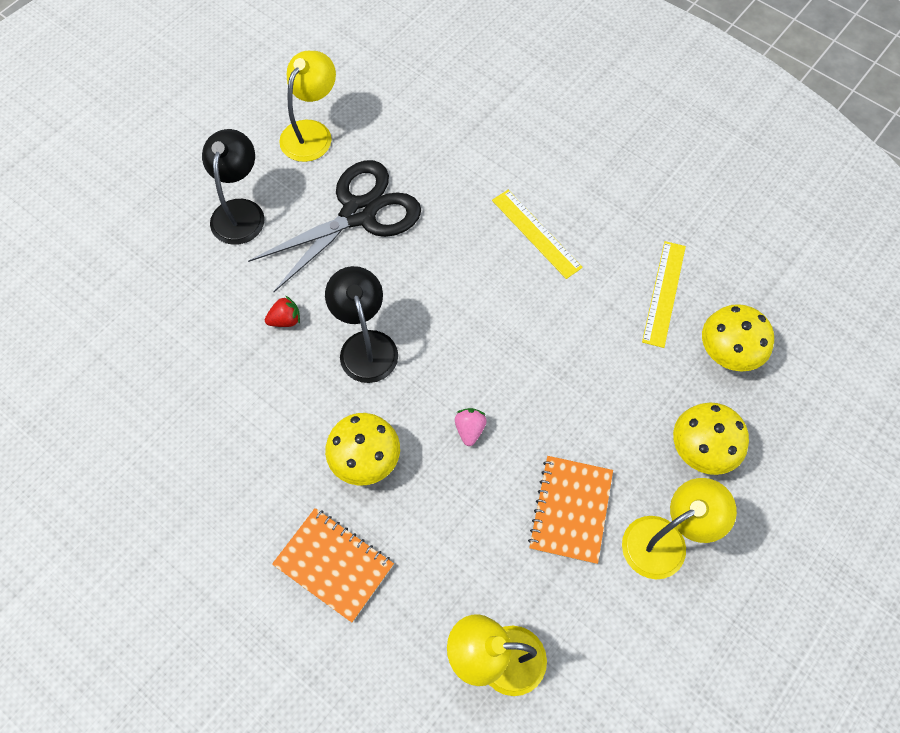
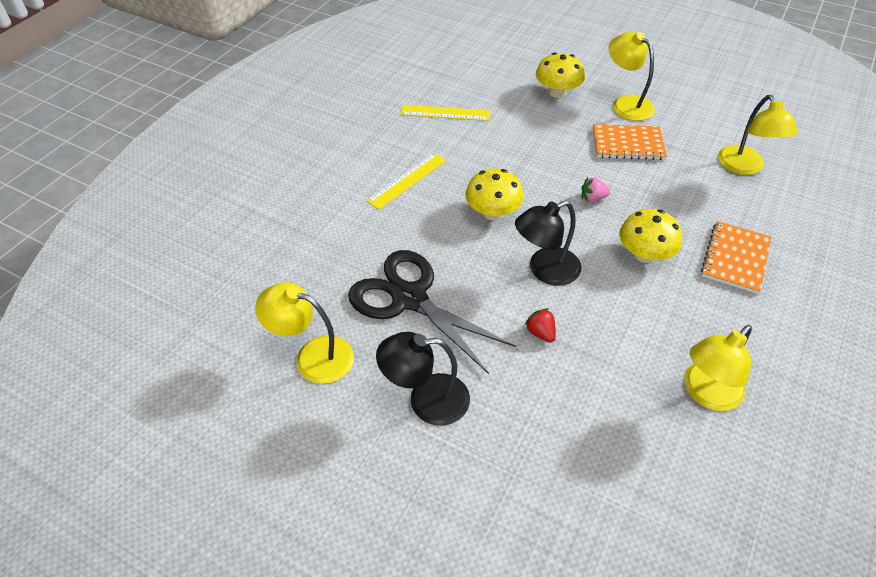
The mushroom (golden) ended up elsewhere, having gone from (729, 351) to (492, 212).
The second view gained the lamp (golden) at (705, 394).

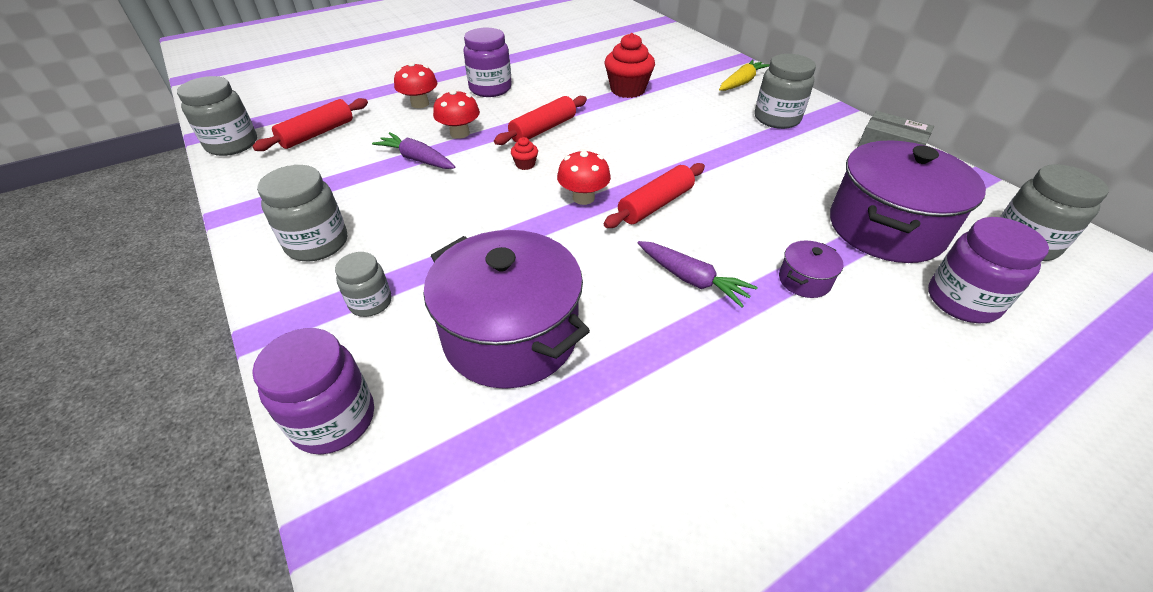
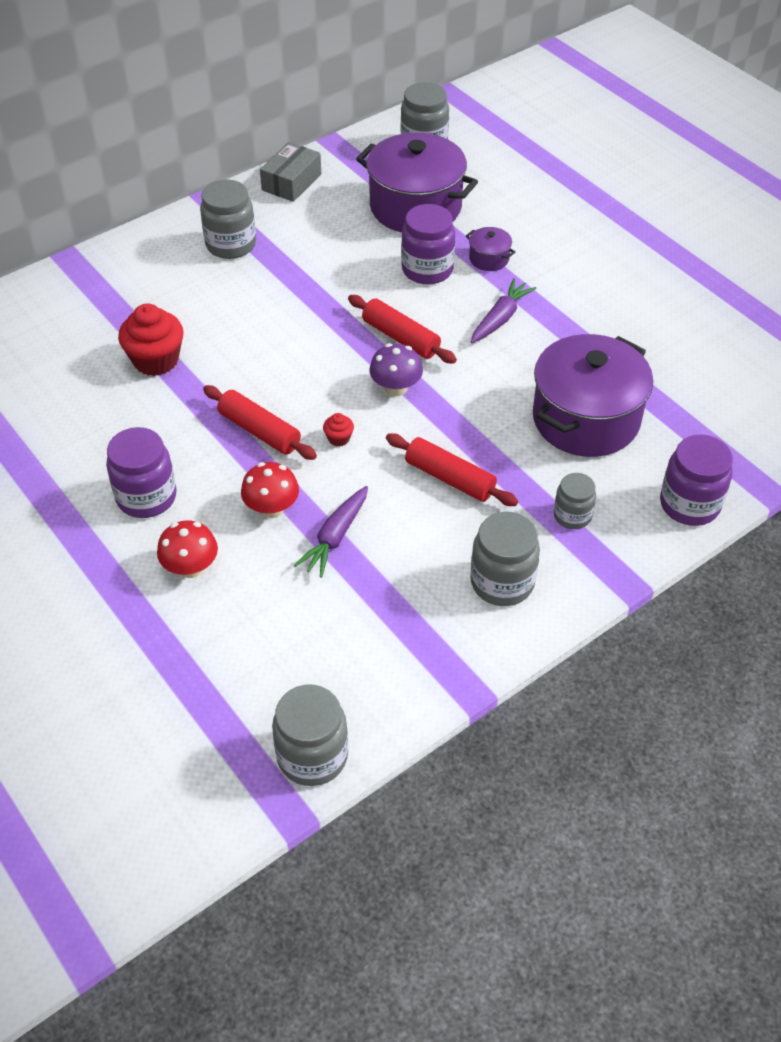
What was the mushroom (red) at (583, 198) turned into the mushroom (purple) at (396, 388).
The pastry roller (red) ended up elsewhere, having gone from (317, 133) to (450, 478).
The preserve jar (purple) ended up elsewhere, having gone from (962, 301) to (427, 269).
The second view lost the root vegetable (golden) at (741, 83).

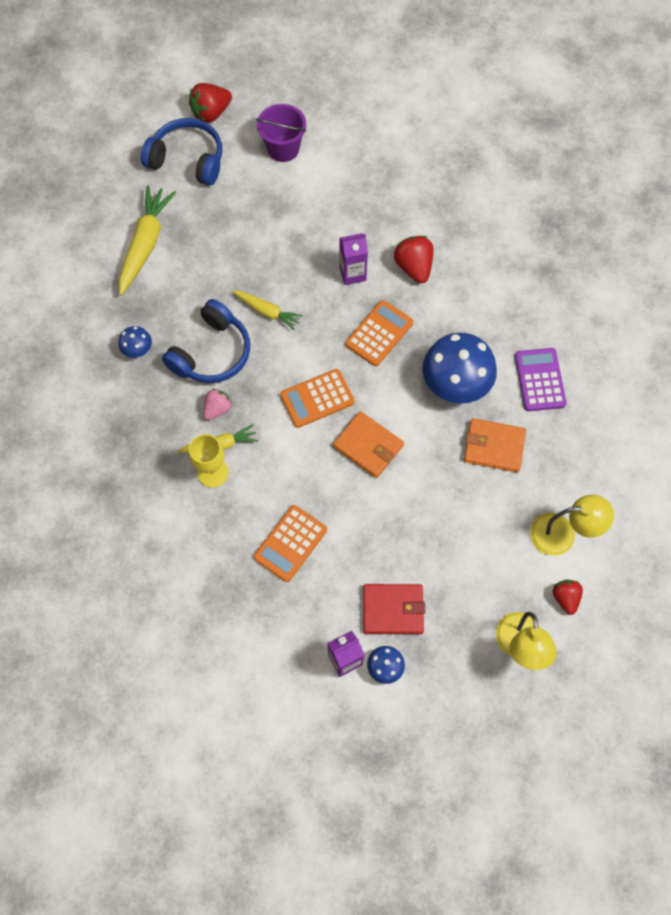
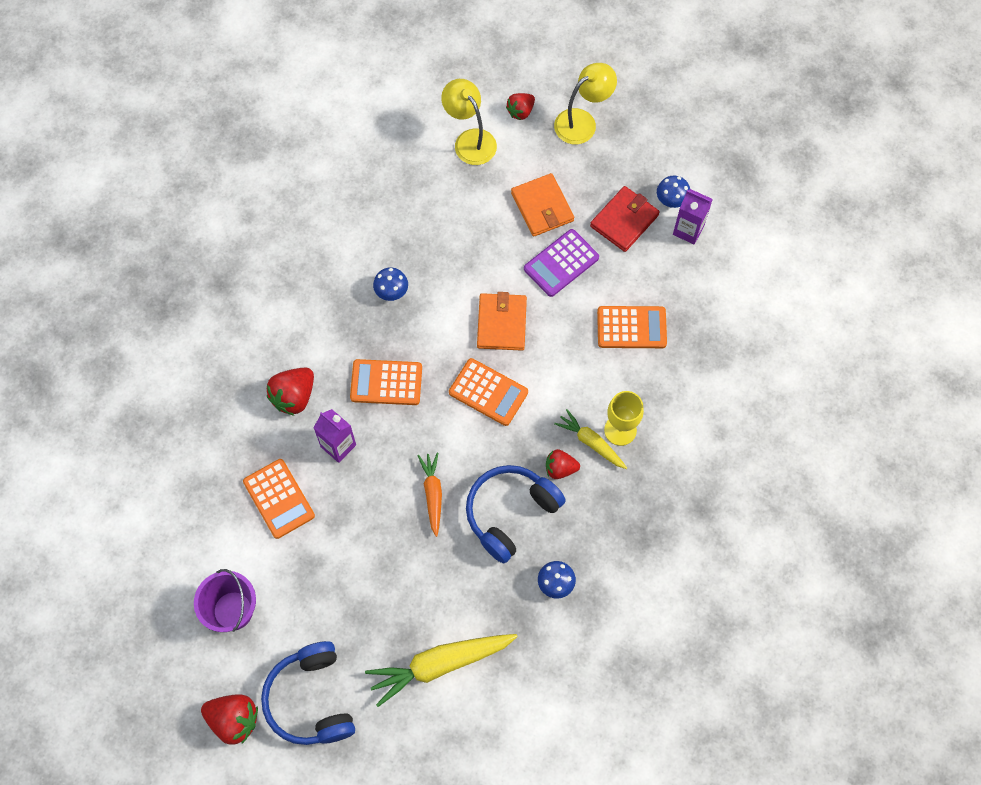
The second view gained the pocket calculator (orange-coloured) at (279, 499).
The size of the mushroom (blue) at (455, 383) changed by a factor of 0.46.
What was the root vegetable (golden) at (267, 311) turned into the root vegetable (orange-coloured) at (432, 494).
The headphones (blue) at (212, 353) ended up facing another way, 45 degrees counterclockwise from before.
The billfold (orange-coloured) ended up elsewhere, having gone from (494, 446) to (542, 207).
The pocket calculator (purple) ended up elsewhere, having gone from (539, 380) to (561, 263).
What was the berry (rosy) at (217, 409) turned into the berry (red) at (560, 468).
The billfold (red) at (393, 610) ended up facing another way, 75 degrees clockwise from before.

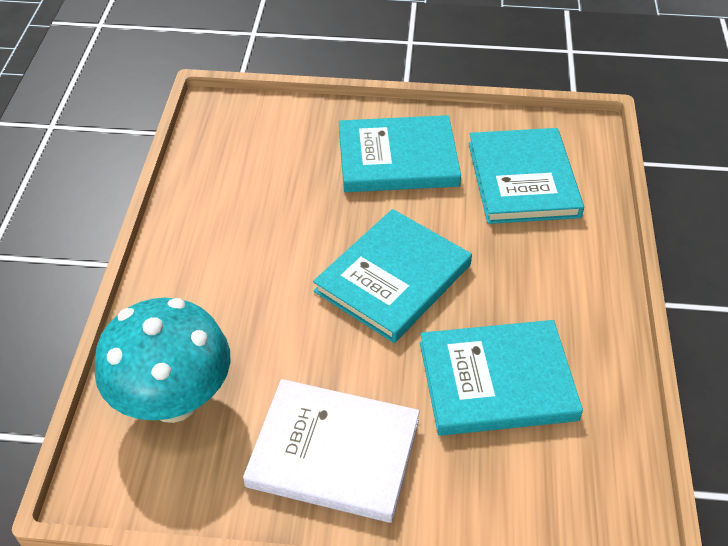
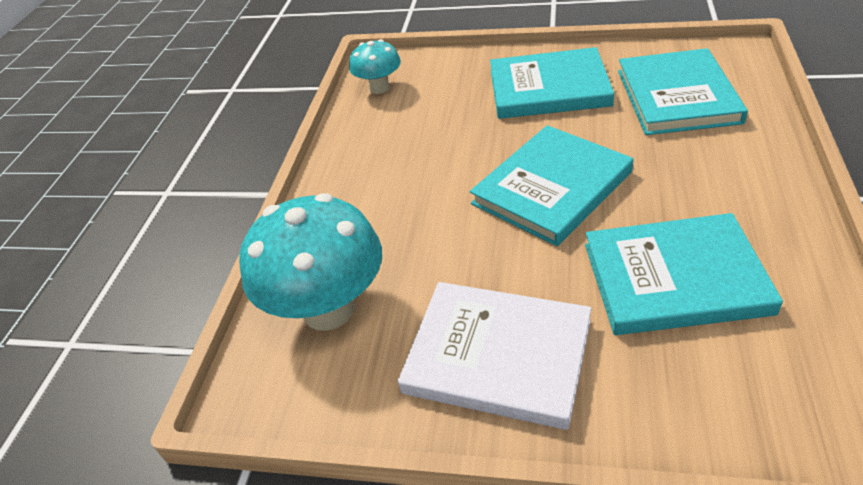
The second view gained the mushroom (turquoise) at (379, 88).

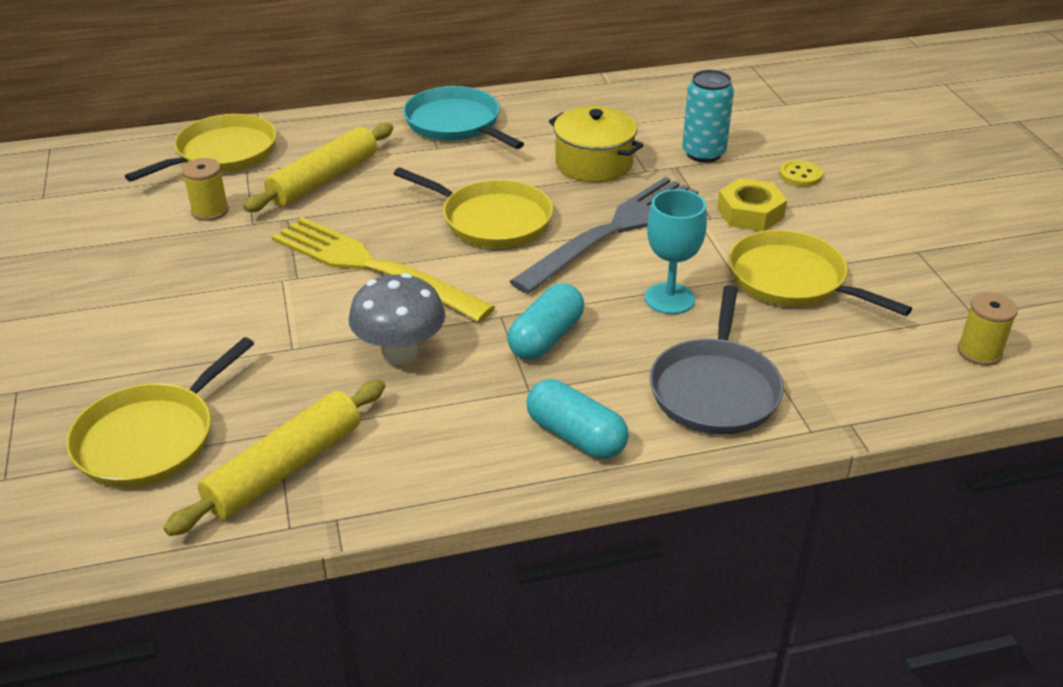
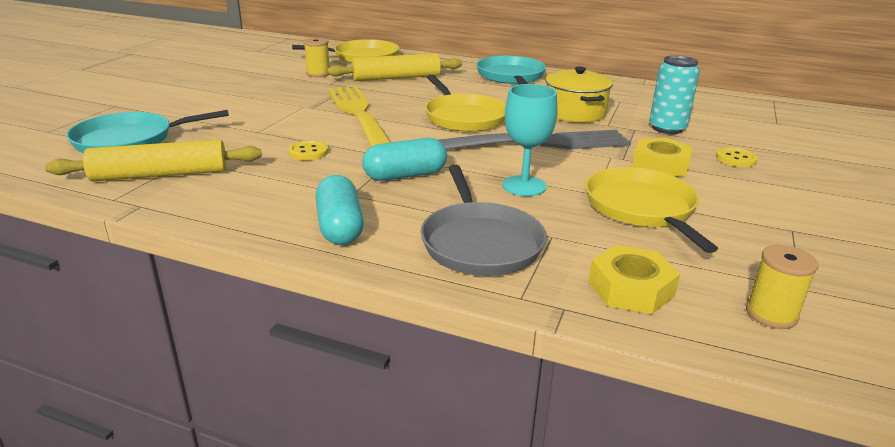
What was the pan (golden) at (151, 438) turned into the pan (turquoise) at (129, 140).
Where the mushroom (grey) stood at (400, 353), the sewing button (golden) came to stand at (308, 152).
The pan (grey) at (715, 389) ended up facing another way, 60 degrees counterclockwise from before.
The second view gained the nut (golden) at (630, 288).

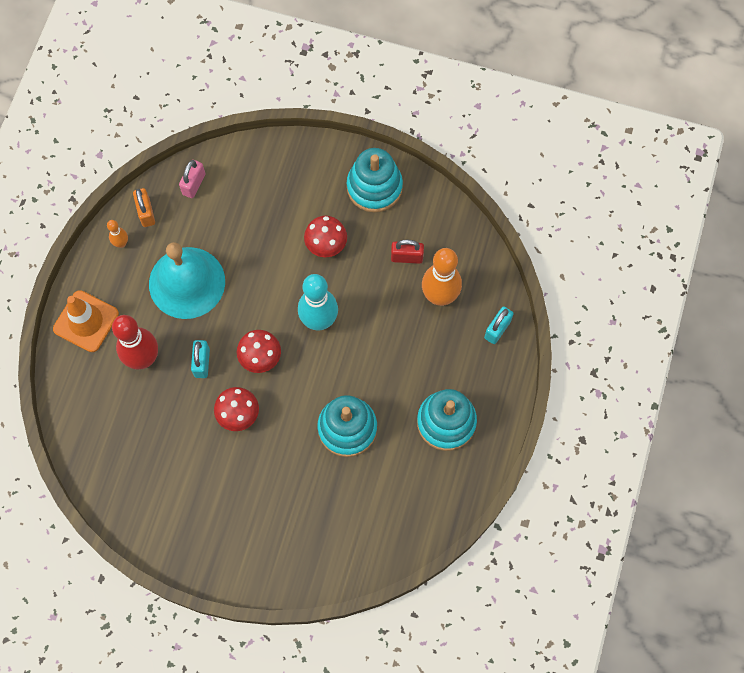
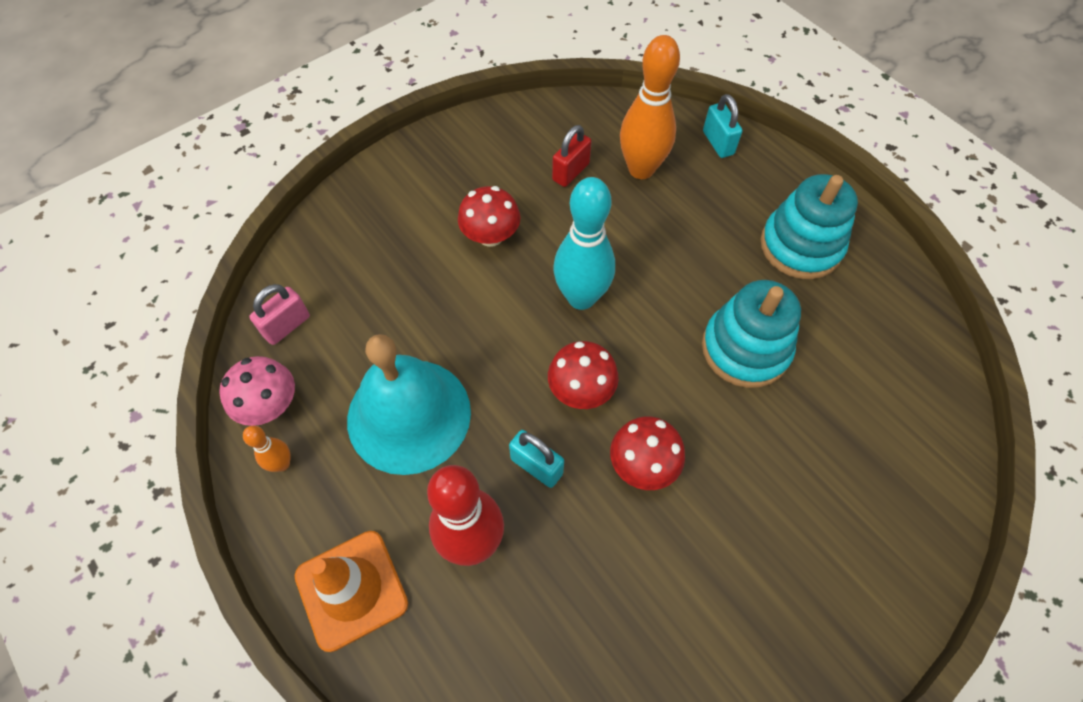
Where the lock (orange-coloured) stood at (146, 213), the mushroom (rosy) came to stand at (270, 405).
The lock (rosy) at (194, 184) ended up facing another way, 75 degrees clockwise from before.
The second view lost the stacking rings (turquoise) at (374, 187).

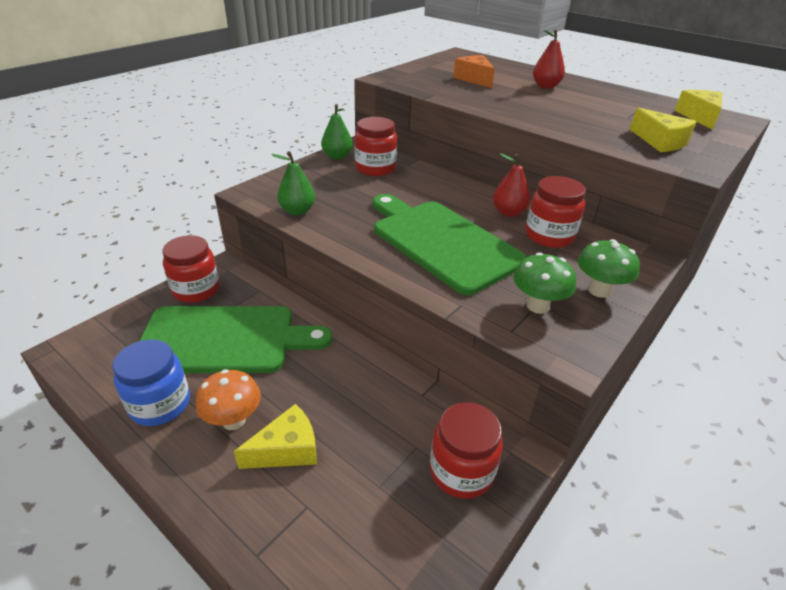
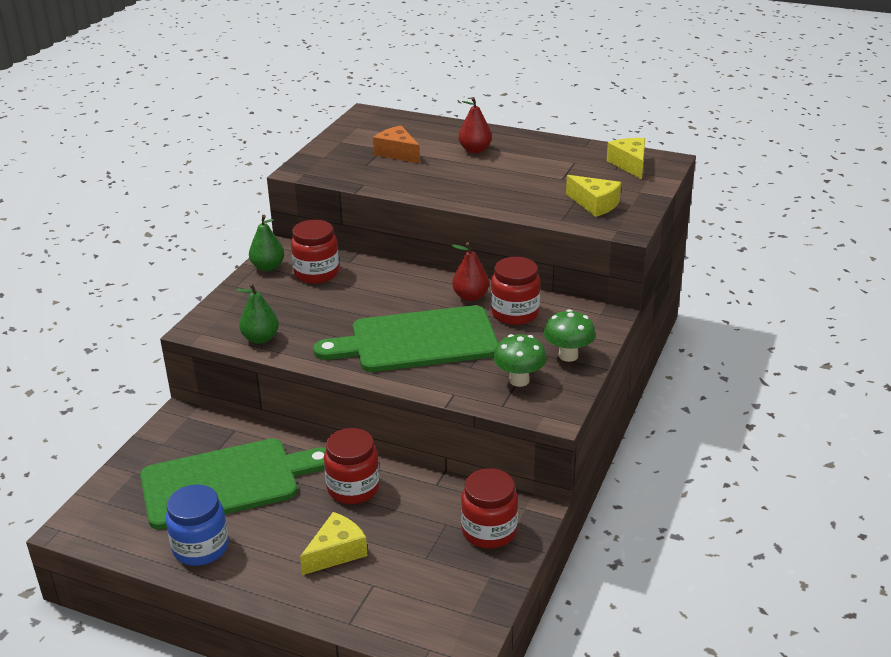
The chopping board (emerald) at (442, 242) ended up facing another way, 45 degrees counterclockwise from before.
The preserve jar (red) ended up elsewhere, having gone from (196, 290) to (353, 488).
The second view lost the mushroom (orange-coloured) at (233, 420).

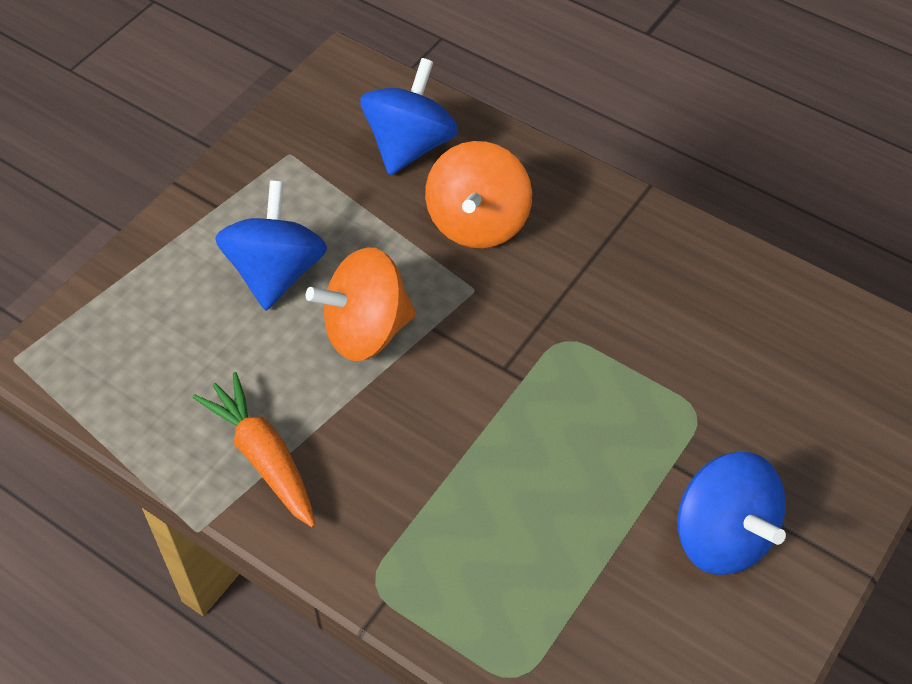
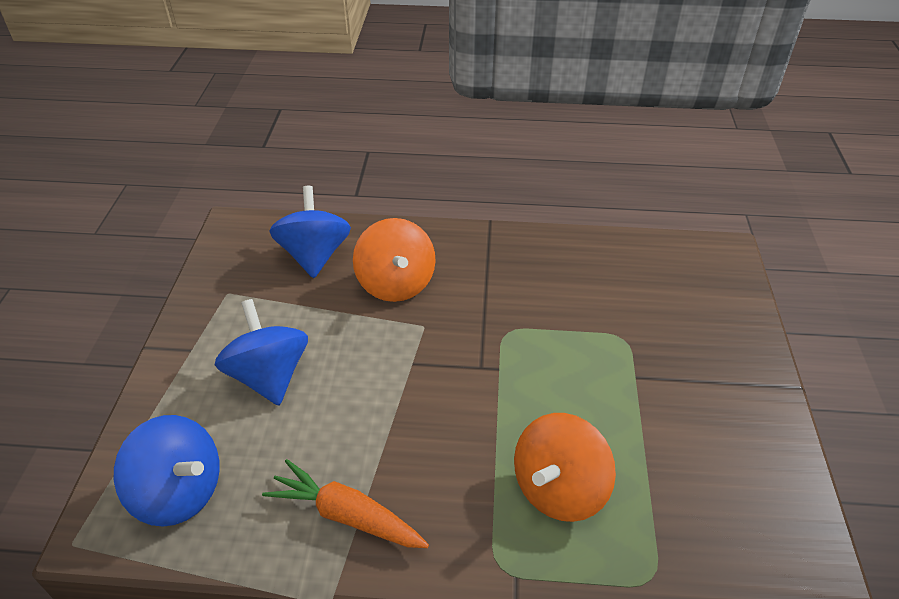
The toy top (blue) ended up elsewhere, having gone from (722, 536) to (179, 492).
The toy top (orange-coloured) ended up elsewhere, having gone from (366, 330) to (559, 489).

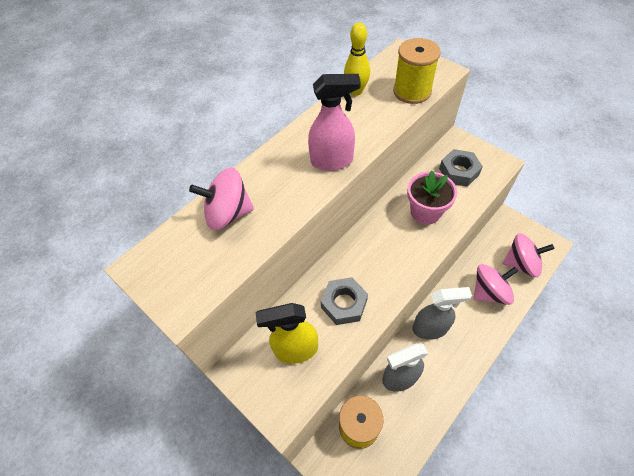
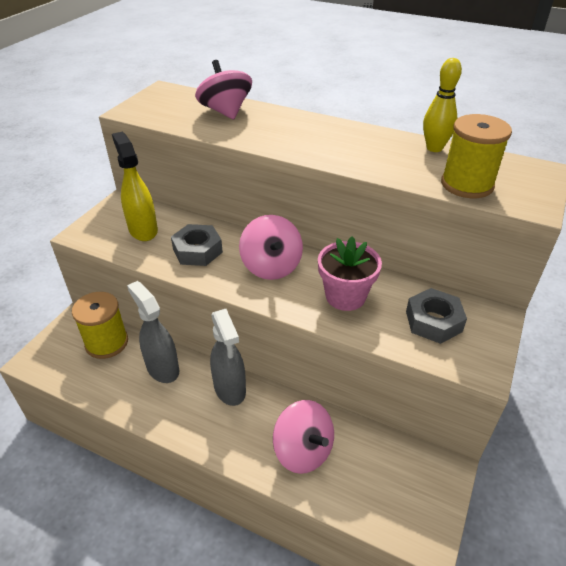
The toy top (rosy) ended up elsewhere, having gone from (521, 264) to (271, 266).
The second view lost the spray cleaner (rosy) at (332, 161).

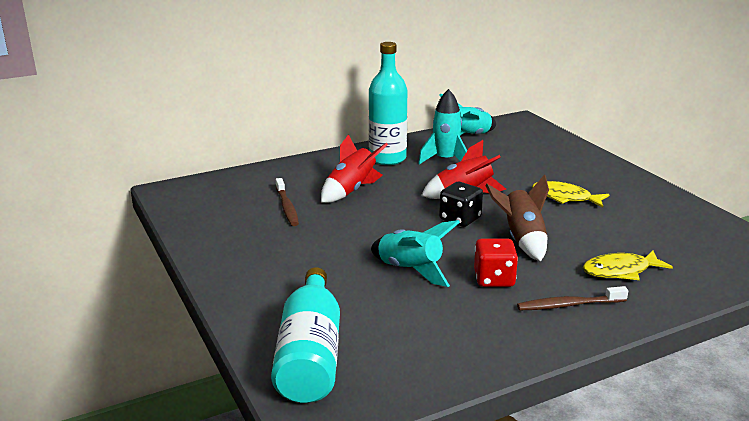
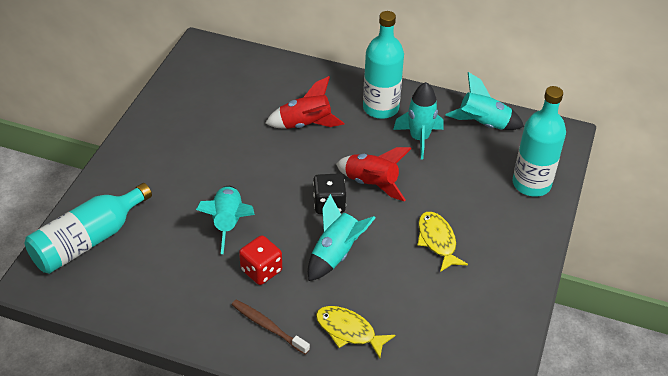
What was the spaceship (dark brown) at (522, 239) turned into the spaceship (turquoise) at (336, 254).
The second view gained the flask (turquoise) at (531, 184).
The second view lost the tooth brush (dark brown) at (287, 207).

